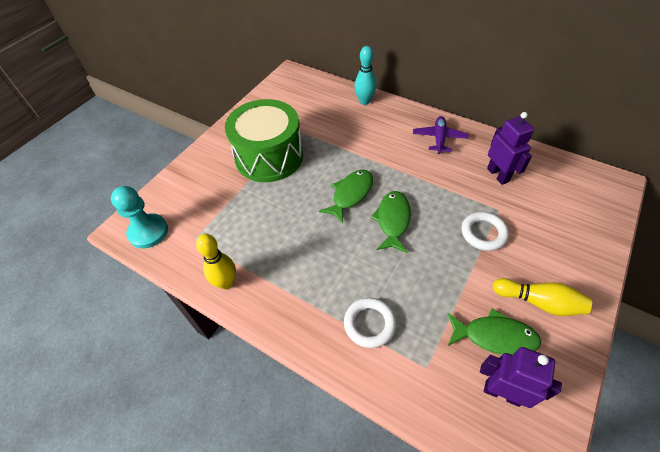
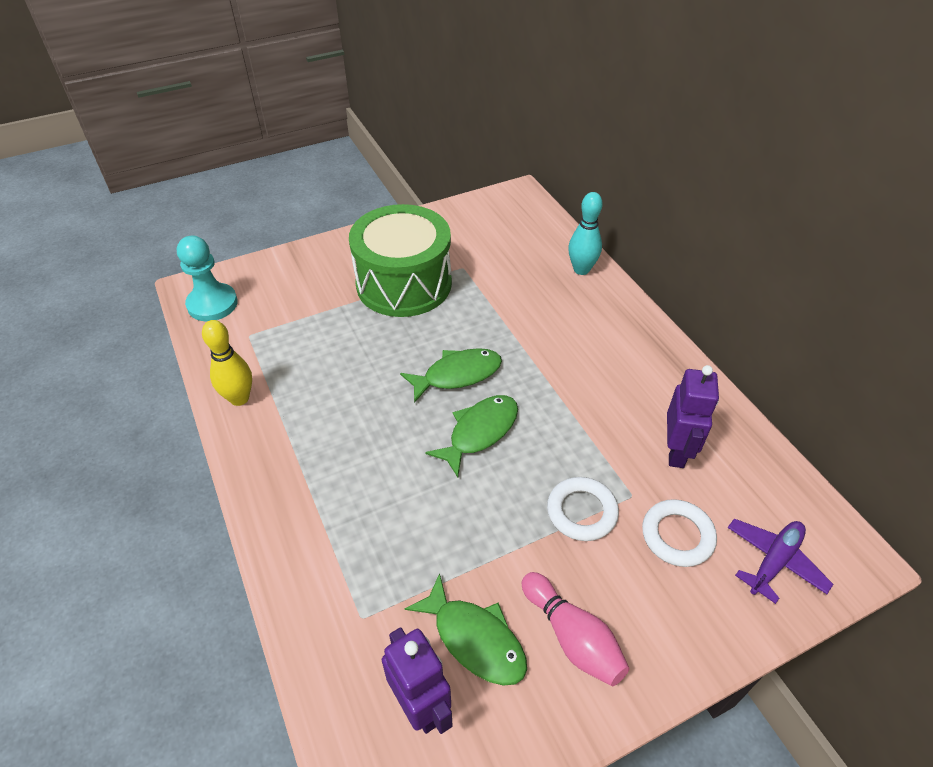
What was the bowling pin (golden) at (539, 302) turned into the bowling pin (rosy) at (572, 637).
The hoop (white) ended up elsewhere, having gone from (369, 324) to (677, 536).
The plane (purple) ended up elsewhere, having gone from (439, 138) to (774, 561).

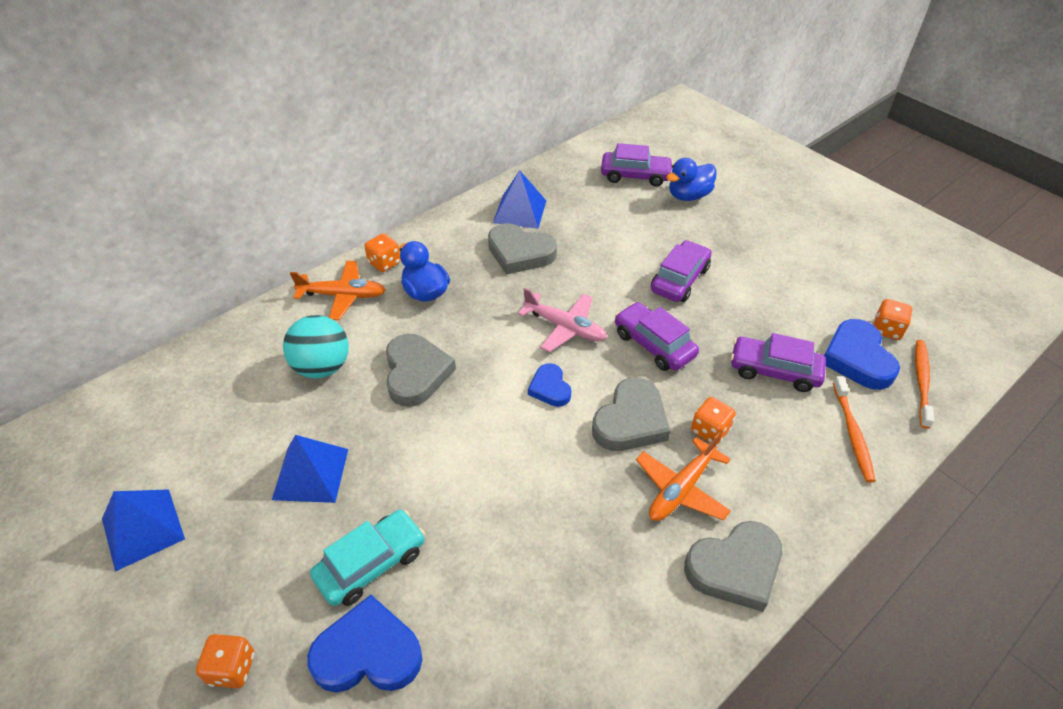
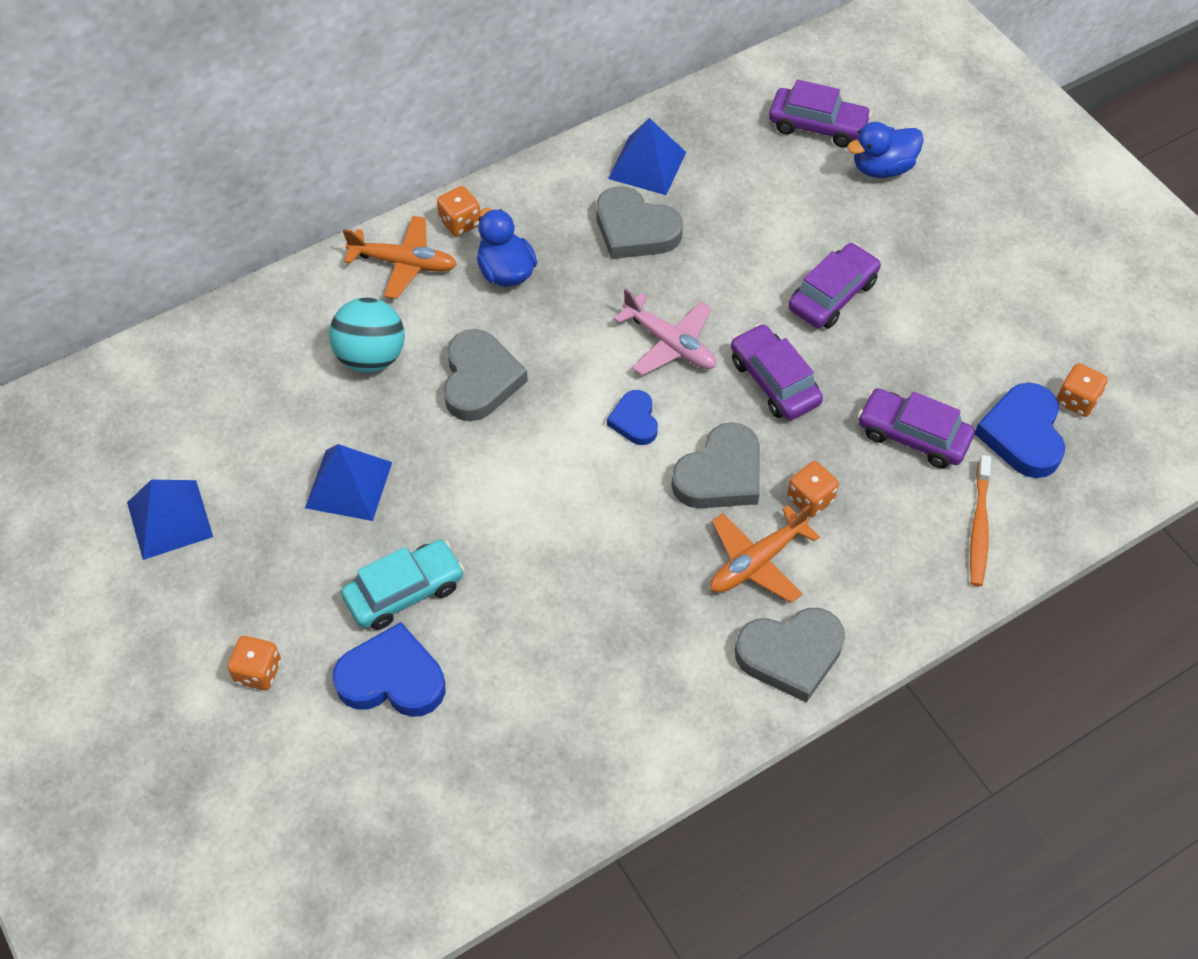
The second view lost the tooth brush (orange-coloured) at (921, 382).

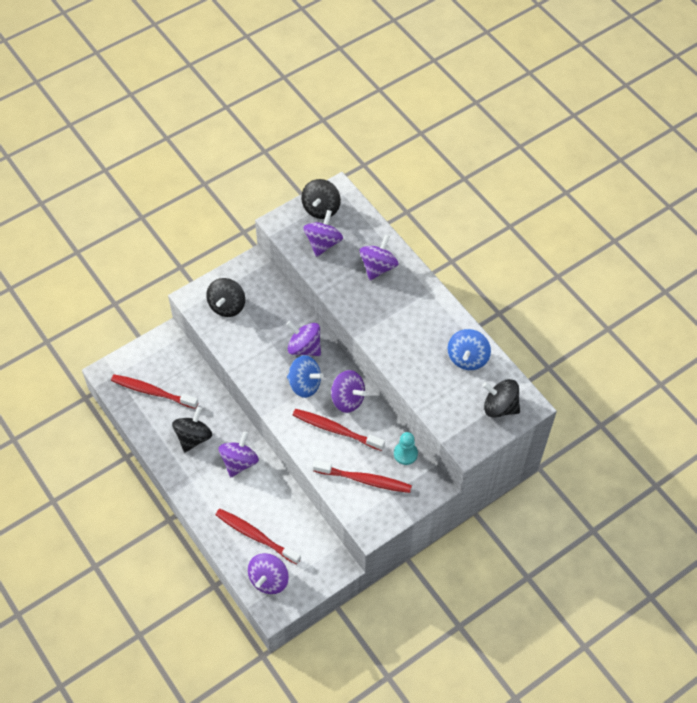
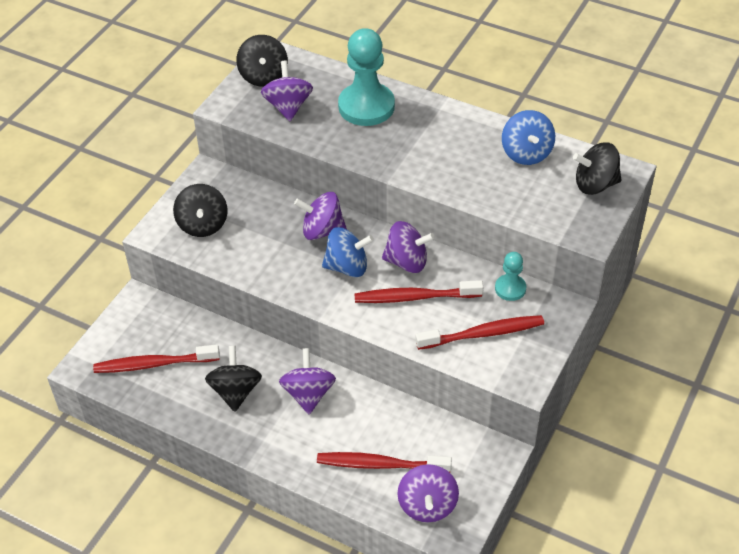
Where the toy top (purple) stood at (378, 267), the chess pawn (turquoise) came to stand at (366, 106).

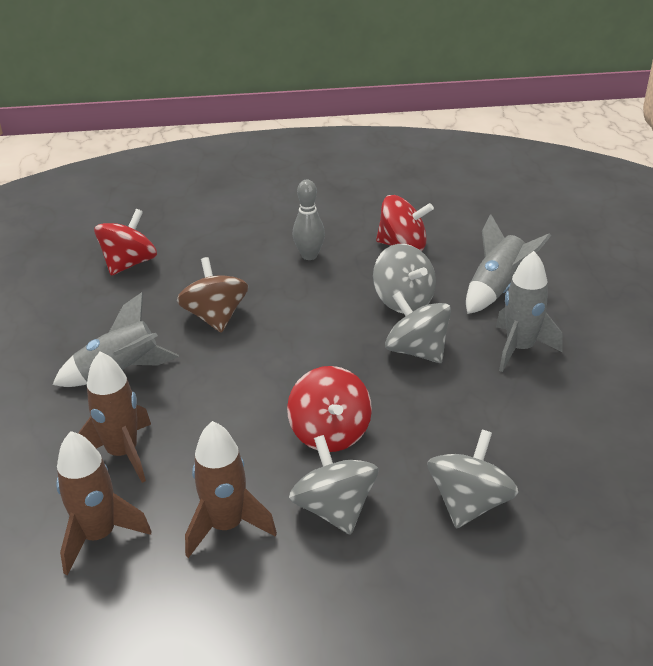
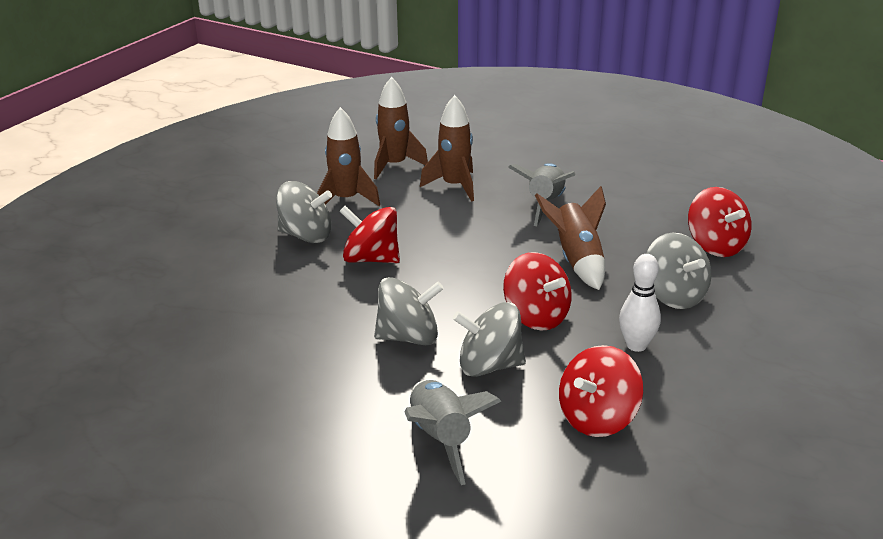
The second view gained the toy top (red) at (536, 317).
Where the toy top (dark brown) stood at (215, 317), the spaceship (dark brown) came to stand at (577, 260).
What was the bowling pin (grey) at (309, 256) turned into the bowling pin (white) at (636, 345).
The toy top (grey) ended up elsewhere, having gone from (469, 503) to (673, 296).
The second view lost the spaceship (grey) at (519, 349).

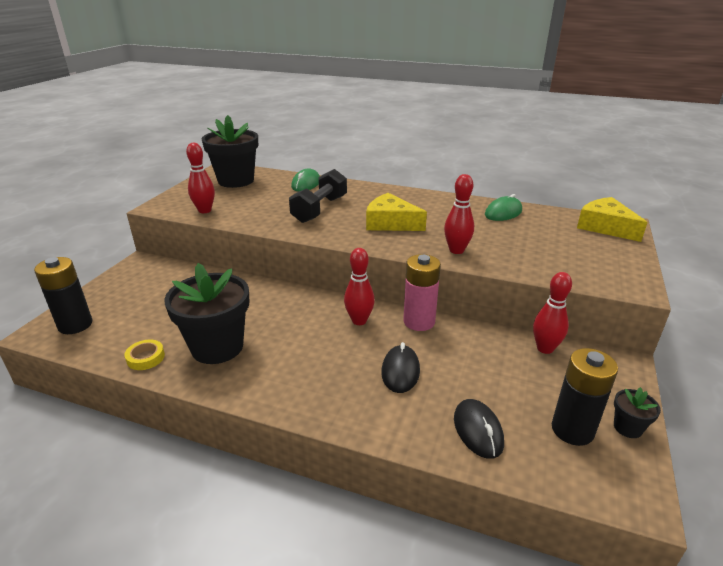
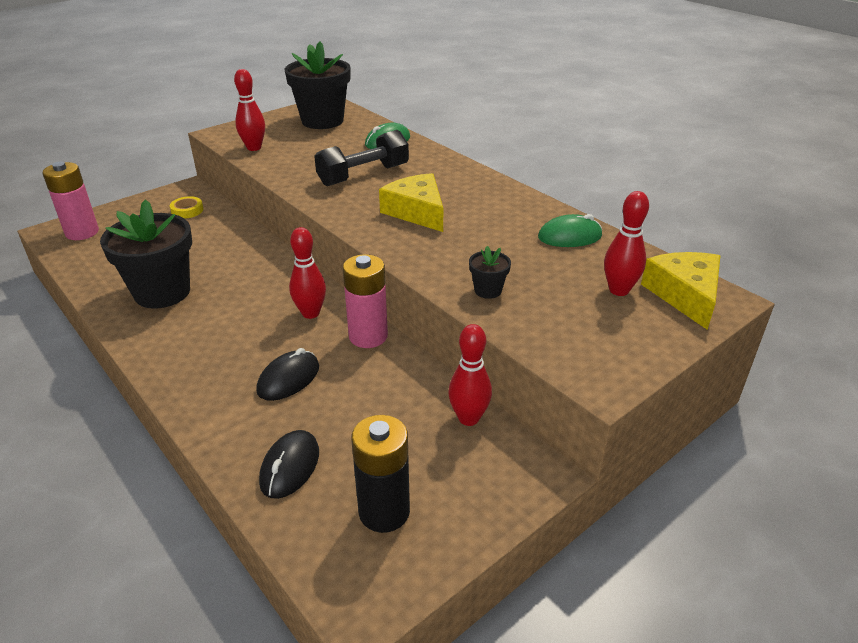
What was the AA battery (jet-black) at (75, 325) turned into the AA battery (rosy) at (82, 232).
The tape (golden) ended up elsewhere, having gone from (145, 358) to (187, 210).
The plant pot (jet-black) ended up elsewhere, having gone from (627, 427) to (488, 290).
The bowling pin (red) ended up elsewhere, having gone from (456, 250) to (619, 290).

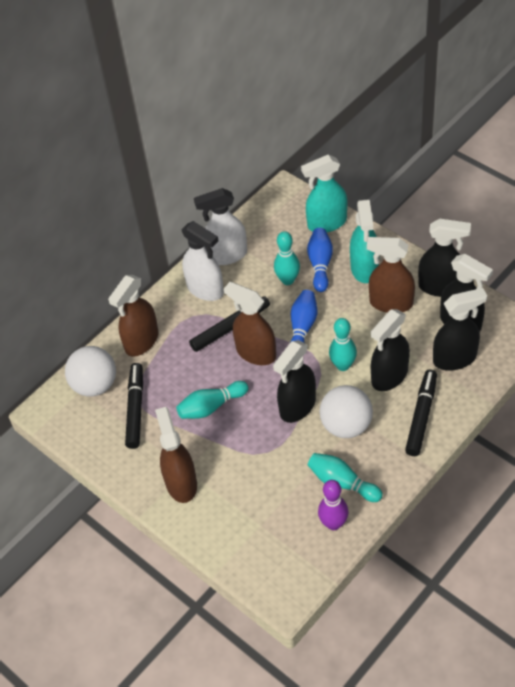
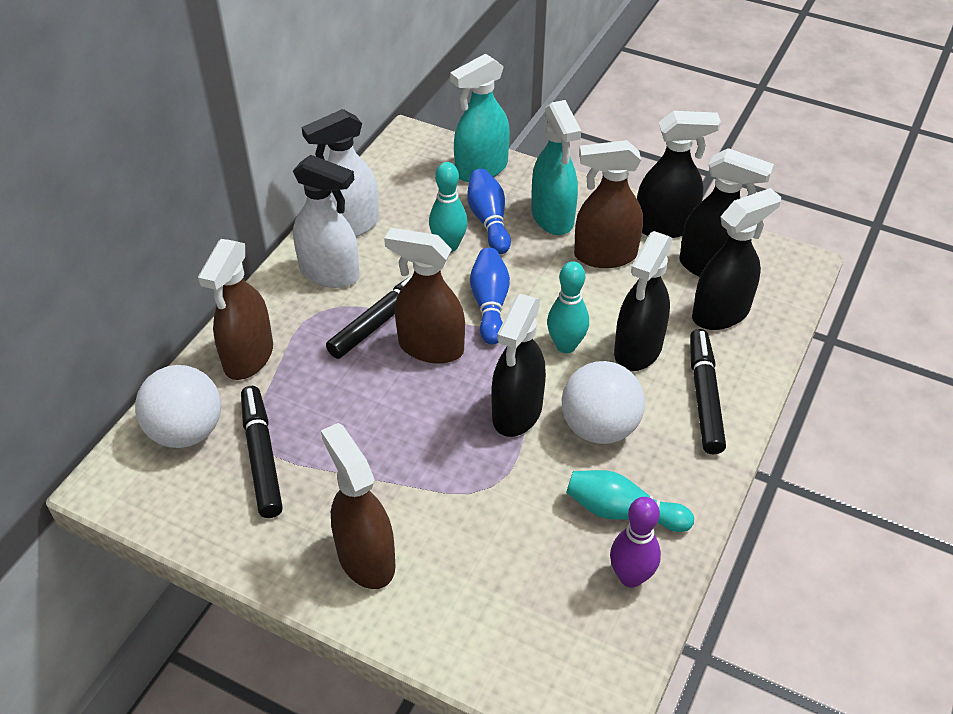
The second view lost the bowling pin (turquoise) at (211, 407).

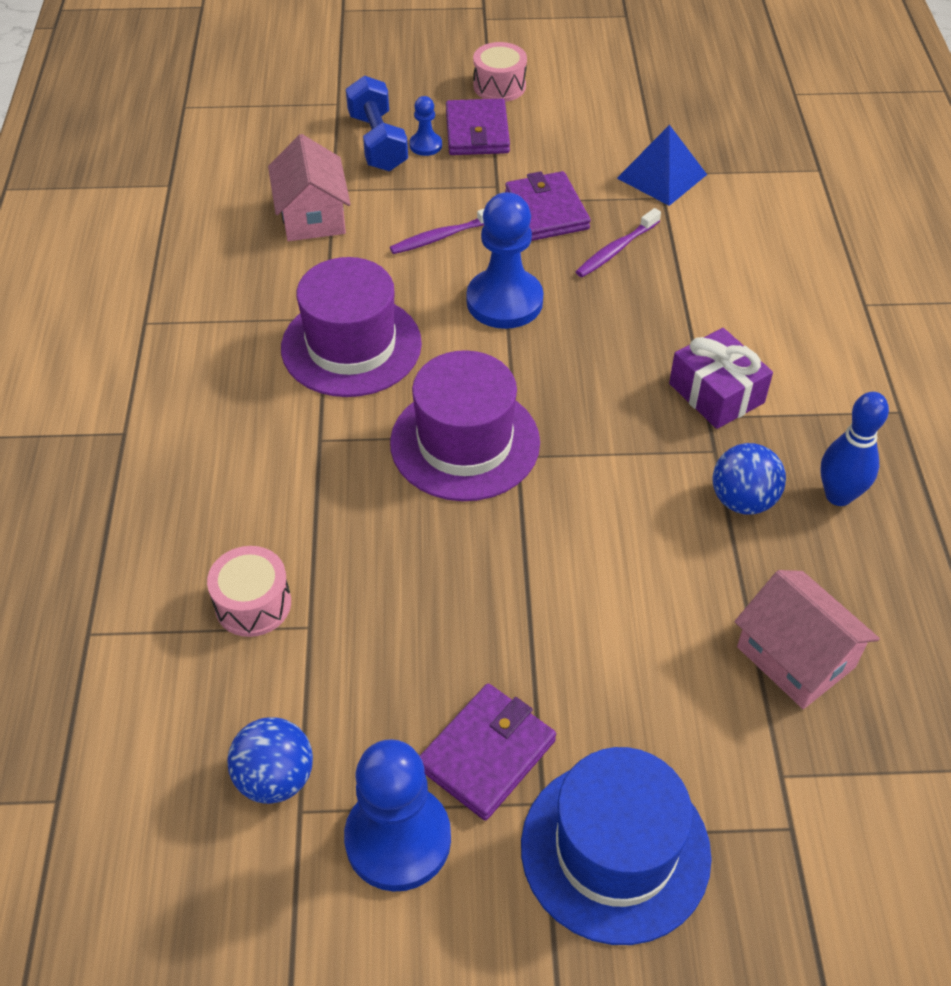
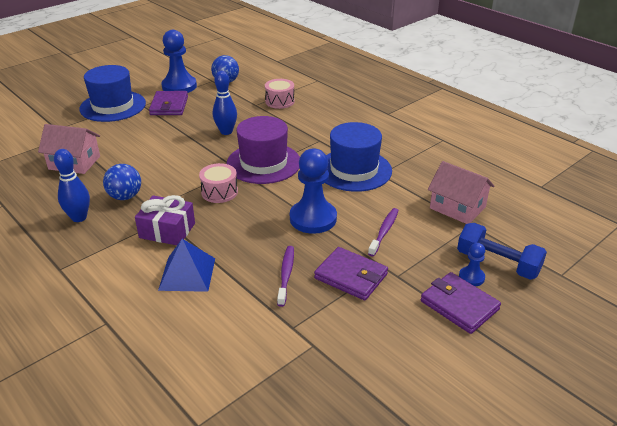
The pyramid (blue) ended up elsewhere, having gone from (662, 176) to (187, 274).
The drum (rosy) ended up elsewhere, having gone from (499, 86) to (219, 192).
The second view gained the bowling pin (blue) at (226, 132).
What was the tall hat (purple) at (351, 346) turned into the tall hat (blue) at (354, 170).

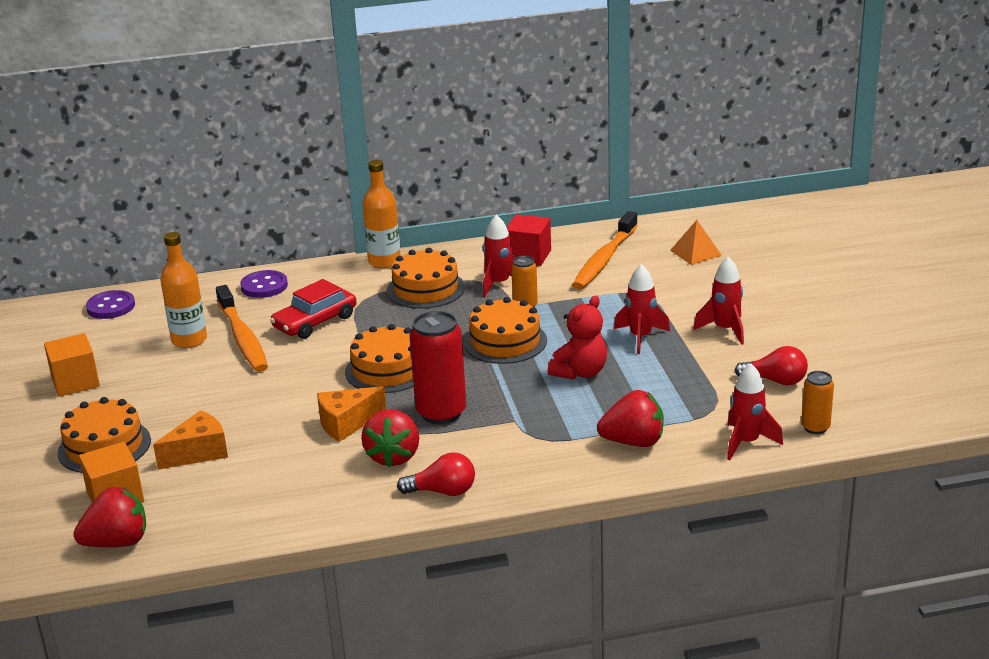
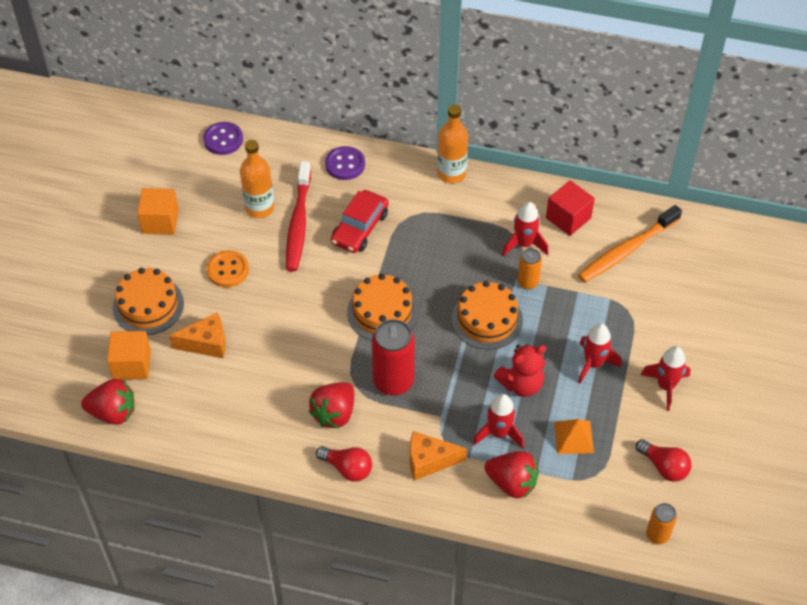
The second view gained the sewing button (orange-coloured) at (228, 270).
What was the tooth brush (orange-coloured) at (242, 338) turned into the tooth brush (red) at (298, 223).
The automobile (red) at (315, 322) ended up facing another way, 45 degrees counterclockwise from before.
The cheese (orange-coloured) ended up elsewhere, having gone from (346, 424) to (429, 461).
The spaceship (red) ended up elsewhere, having gone from (746, 442) to (499, 433).
The pyramid (orange-coloured) ended up elsewhere, having gone from (695, 252) to (573, 437).
The second view lost the cake (orange-coloured) at (425, 289).

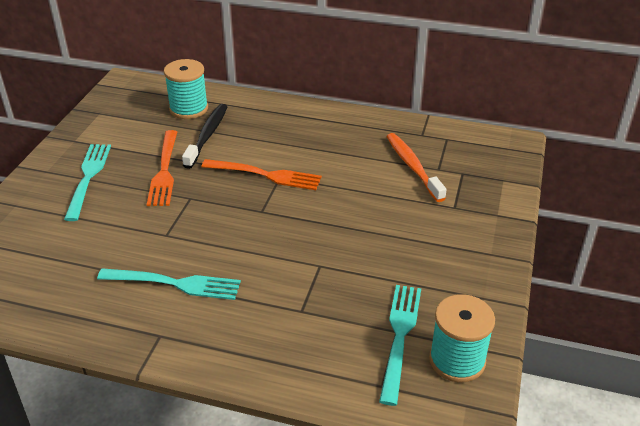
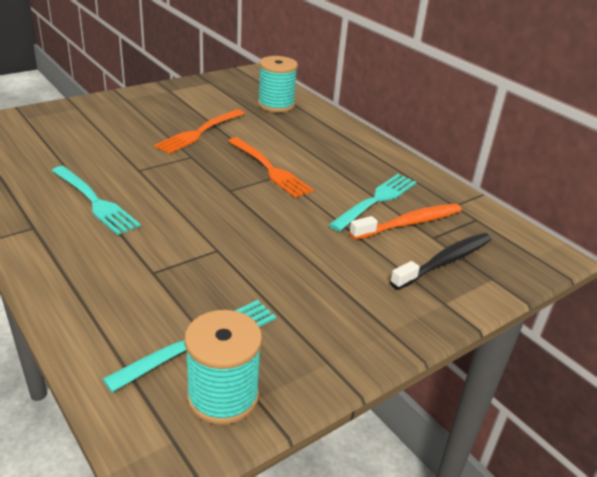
The fork (turquoise) ended up elsewhere, having gone from (88, 178) to (376, 200).
The tooth brush (orange-coloured) at (413, 166) ended up facing another way, 45 degrees clockwise from before.
The tooth brush (jet-black) ended up elsewhere, having gone from (207, 135) to (445, 261).

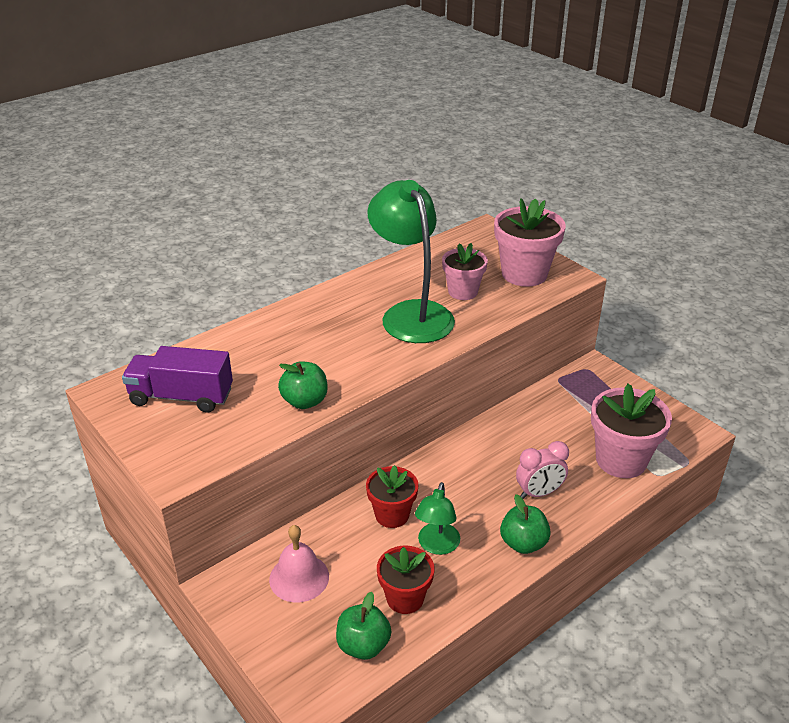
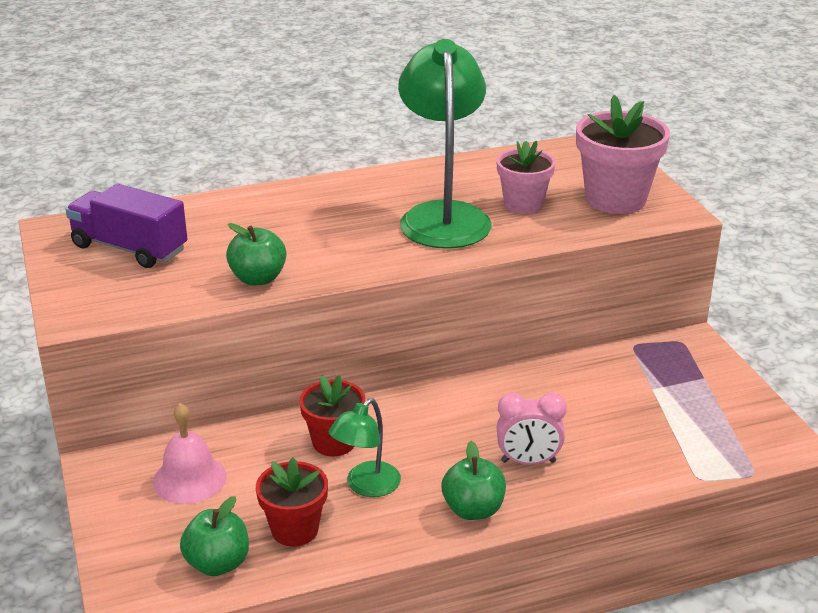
The second view lost the plant pot (rosy) at (621, 460).

